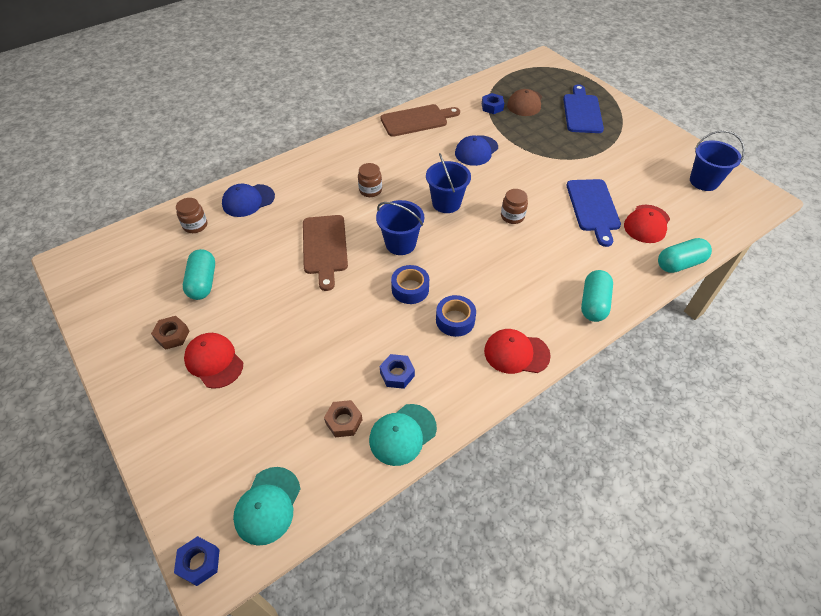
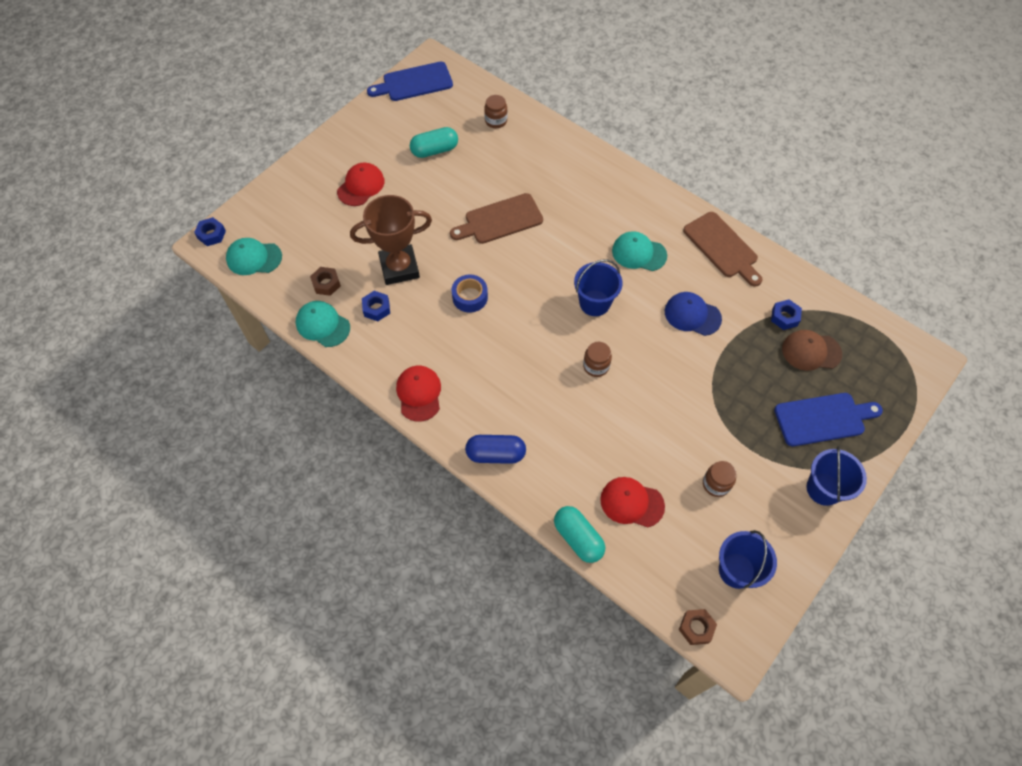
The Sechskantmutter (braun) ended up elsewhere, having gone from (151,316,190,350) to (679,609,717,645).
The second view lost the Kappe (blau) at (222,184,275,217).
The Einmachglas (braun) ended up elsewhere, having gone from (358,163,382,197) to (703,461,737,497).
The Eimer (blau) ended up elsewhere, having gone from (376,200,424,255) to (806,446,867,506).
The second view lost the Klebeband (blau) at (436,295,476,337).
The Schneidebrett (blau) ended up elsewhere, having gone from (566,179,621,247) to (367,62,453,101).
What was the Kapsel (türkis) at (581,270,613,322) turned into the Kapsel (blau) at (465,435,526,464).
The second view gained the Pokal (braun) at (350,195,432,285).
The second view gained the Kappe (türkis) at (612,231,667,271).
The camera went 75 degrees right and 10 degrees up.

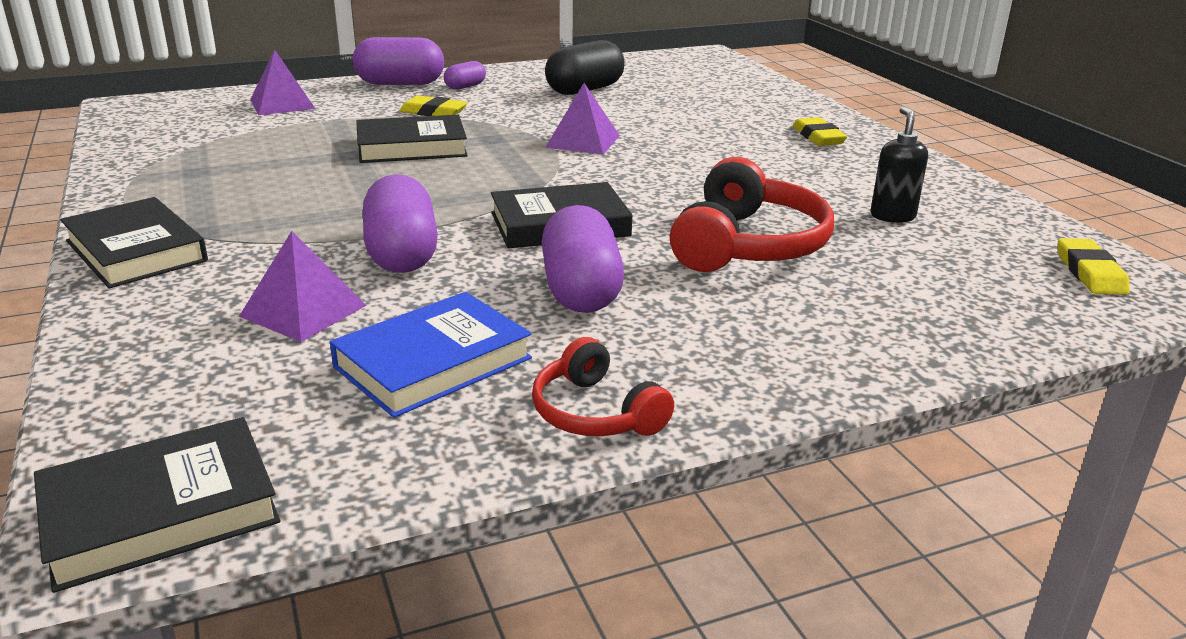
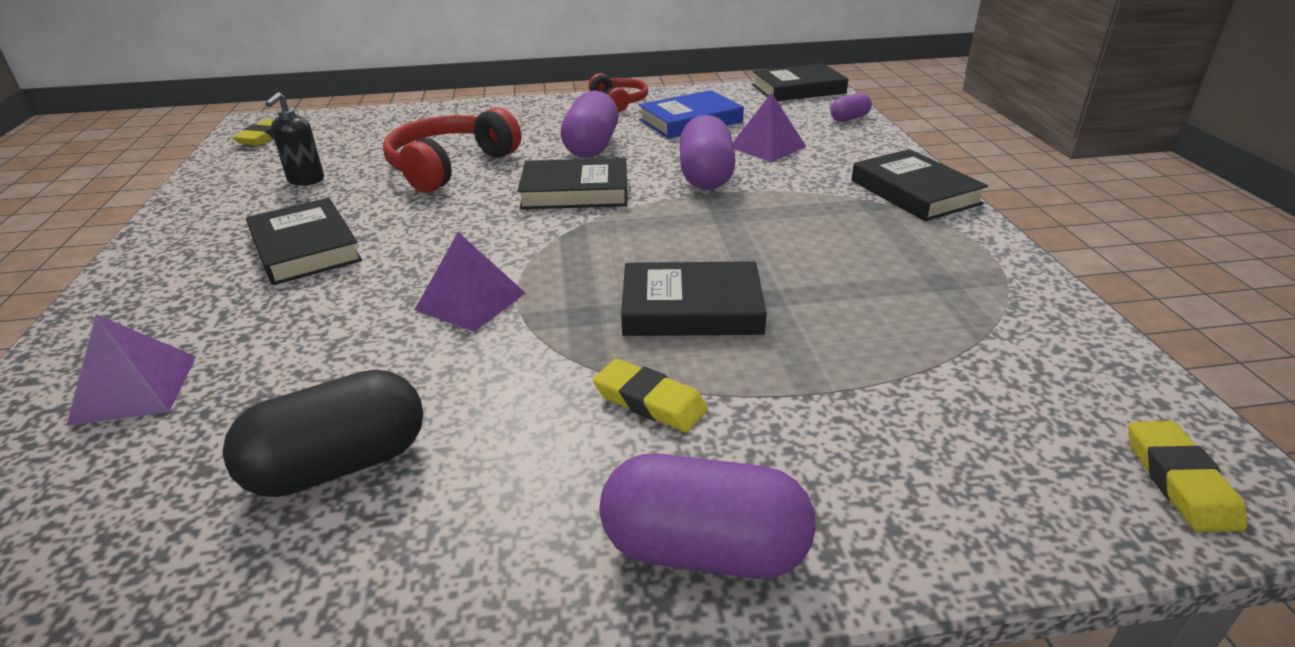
The Pyramide (lila) ended up elsewhere, having gone from (250,50,315,115) to (66,314,196,426).
The Kapsel (lila) ended up elsewhere, having gone from (444,61,486,90) to (831,93,872,122).
The Radiergummi (gelb) ended up elsewhere, having gone from (793,117,847,146) to (1128,421,1247,532).
The second view gained the Buch (schwarz) at (246,198,362,285).
The camera went 165 degrees left and 5 degrees up.

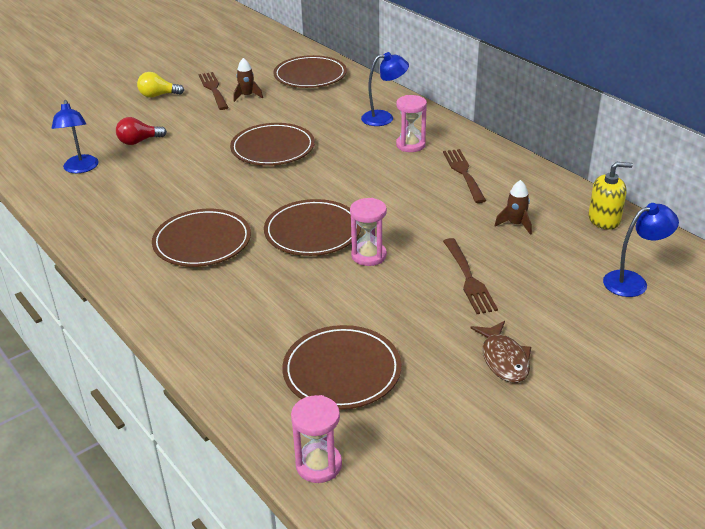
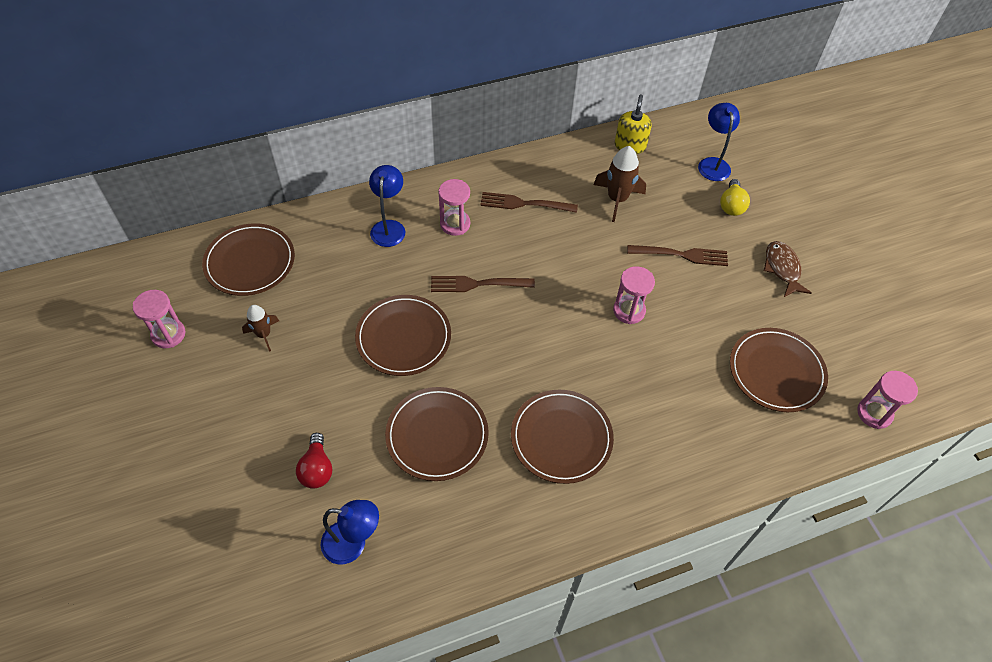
The Glühbirne (gelb) ended up elsewhere, having gone from (137,72,184,98) to (720,179,750,216).
The Gabel (braun) ended up elsewhere, having gone from (199,72,229,110) to (431,276,535,292).
The Teller (braun) ended up elsewhere, having gone from (264,199,361,256) to (385,387,489,481).
The Fisch (braun) at (470,321,531,383) ended up facing another way, 105 degrees counterclockwise from before.
The size of the Rakete (braun) at (495,180,532,235) changed by a factor of 1.61.
The second view gained the Sanduhr (rosa) at (133,290,186,348).
The camera went 75 degrees left and 20 degrees up.

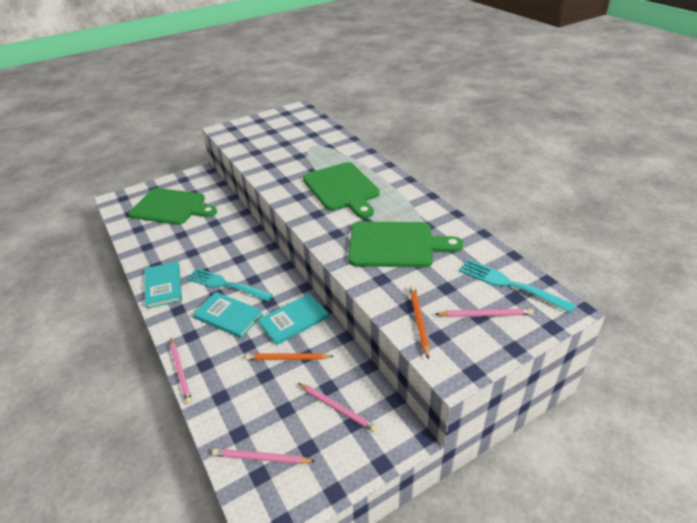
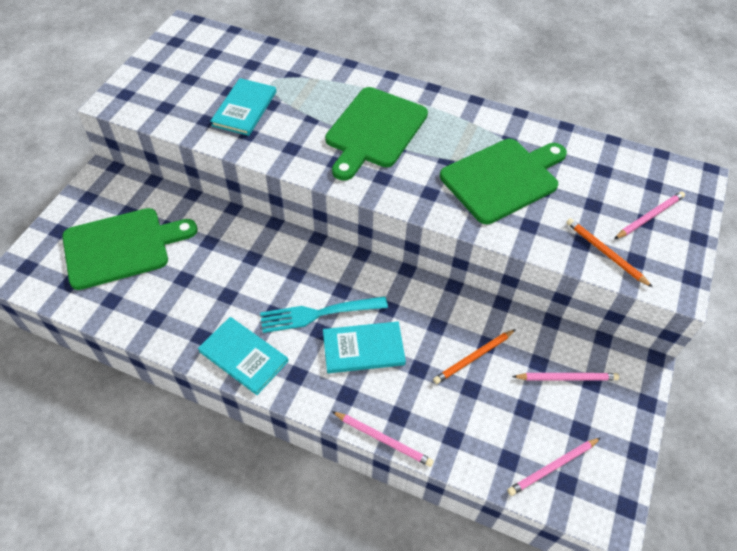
The Buch (türkis) ended up elsewhere, having gone from (258,293,329,346) to (210,78,276,136).
The Schneidebrett (grün) at (303,162,380,218) ended up facing another way, 90 degrees clockwise from before.
The second view lost the Gabel (türkis) at (459,259,575,313).
The camera went 40 degrees left and 15 degrees up.

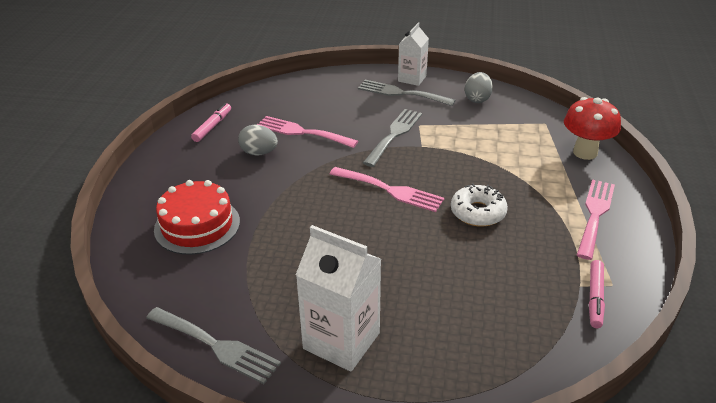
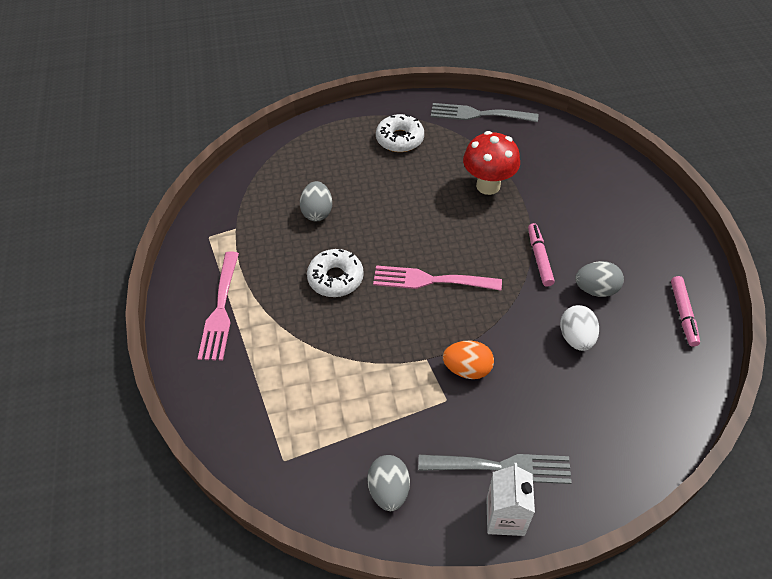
The second view lost the Kuchen (rot) at (154,180,240,255).
Where the Gabel (rosa) stood at (257,116,358,148), the Ei (weiß) came to stand at (560,305,599,351).
Where the Getränkekarton (weiß) stood at (296,225,381,372), the Donut (weiß) came to stand at (376,114,424,152).
Where the Gabel (grau) stood at (363,109,422,167), the Ei (orange) came to stand at (443,341,494,379).
The Pilz (rot) ended up elsewhere, having gone from (564,97,621,160) to (463,131,520,195).
The Filzstift (rosa) ended up elsewhere, having gone from (589,260,605,328) to (528,223,555,287).
The second view gained the Ei (grau) at (300,181,332,222).
The camera went 160 degrees right and 15 degrees up.

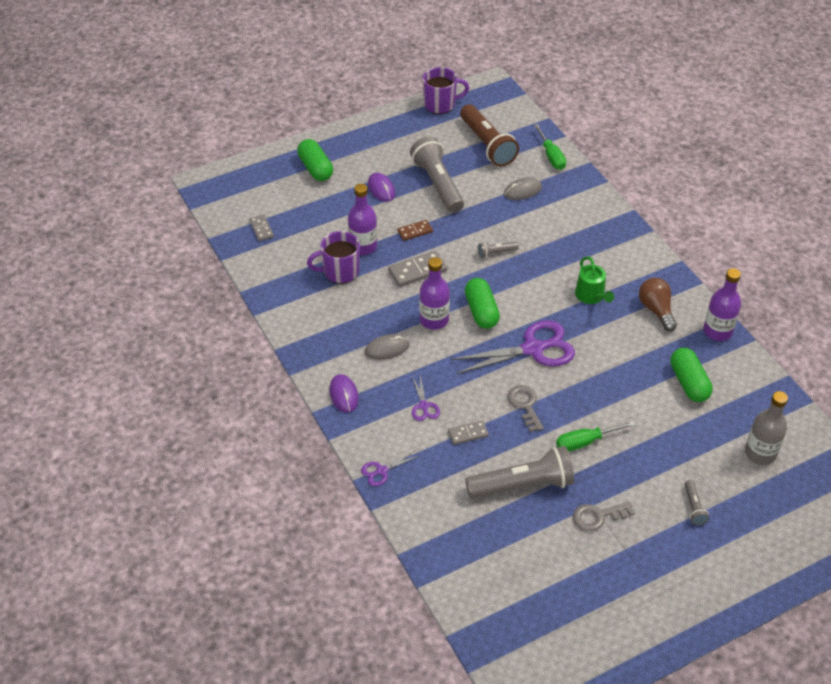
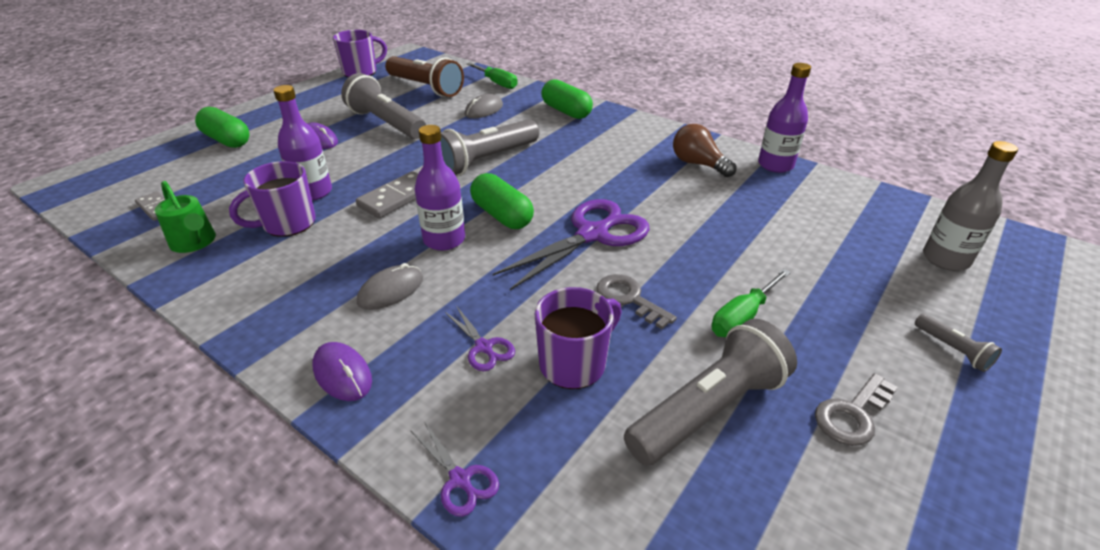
The Schere (lila) at (361,450,419,486) ended up facing another way, 75 degrees counterclockwise from before.
The second view lost the Dominostein (braun) at (398,220,433,241).
Where the Dominostein (grau) stood at (448,421,489,445), the Tasse (lila) came to stand at (535,287,622,389).
The size of the Taschenlampe (grau) at (478,241,519,258) changed by a factor of 2.25.
The Gießkanne (grün) ended up elsewhere, having gone from (575,256,614,304) to (155,181,216,253).
The Kapsel (grün) ended up elsewhere, having gone from (670,348,713,402) to (541,79,593,119).
The camera went 25 degrees left and 10 degrees down.

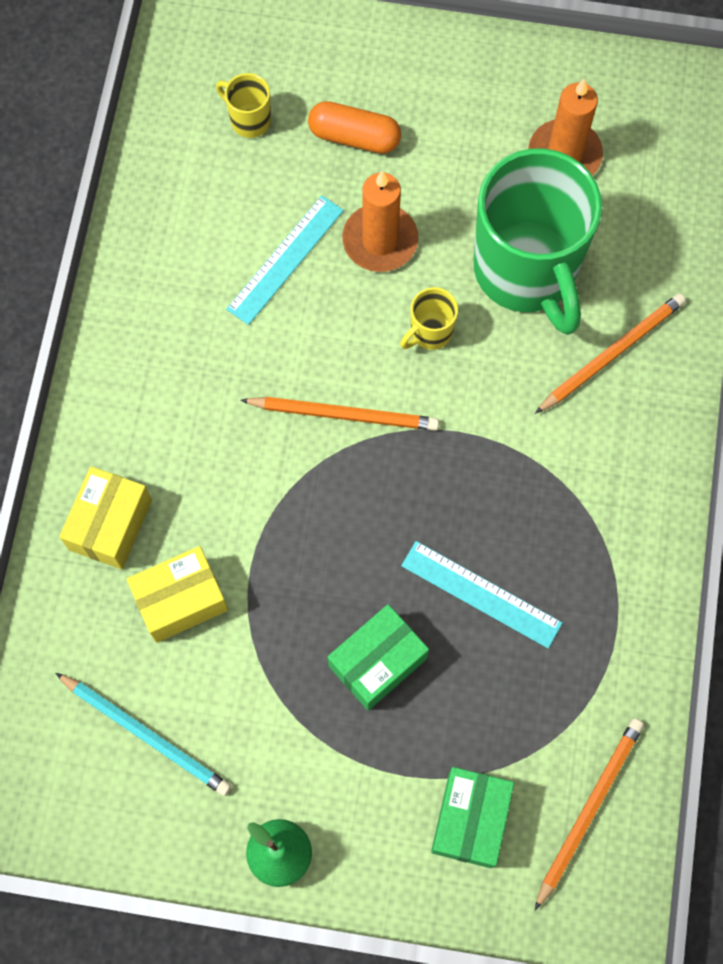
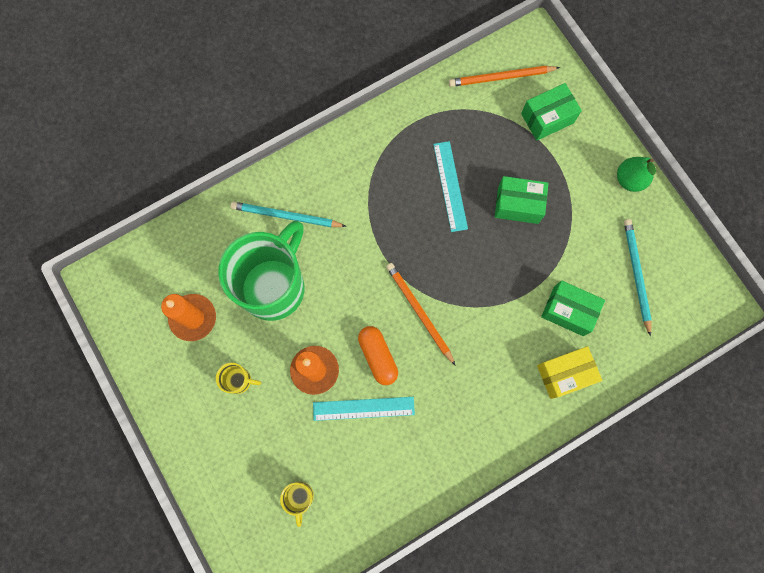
What was the Schachtel (gelb) at (127,546,228,643) turned into the Schachtel (grün) at (541,281,605,336).
The Kapsel (orange) ended up elsewhere, having gone from (308,101,401,154) to (358,326,398,385).
The Tasse (gelb) ended up elsewhere, having gone from (400,287,458,350) to (216,363,261,394).
What was the Bleistift (orange) at (535,293,686,414) turned into the Bleistift (türkis) at (231,202,347,227).
The camera went 130 degrees left and 5 degrees up.

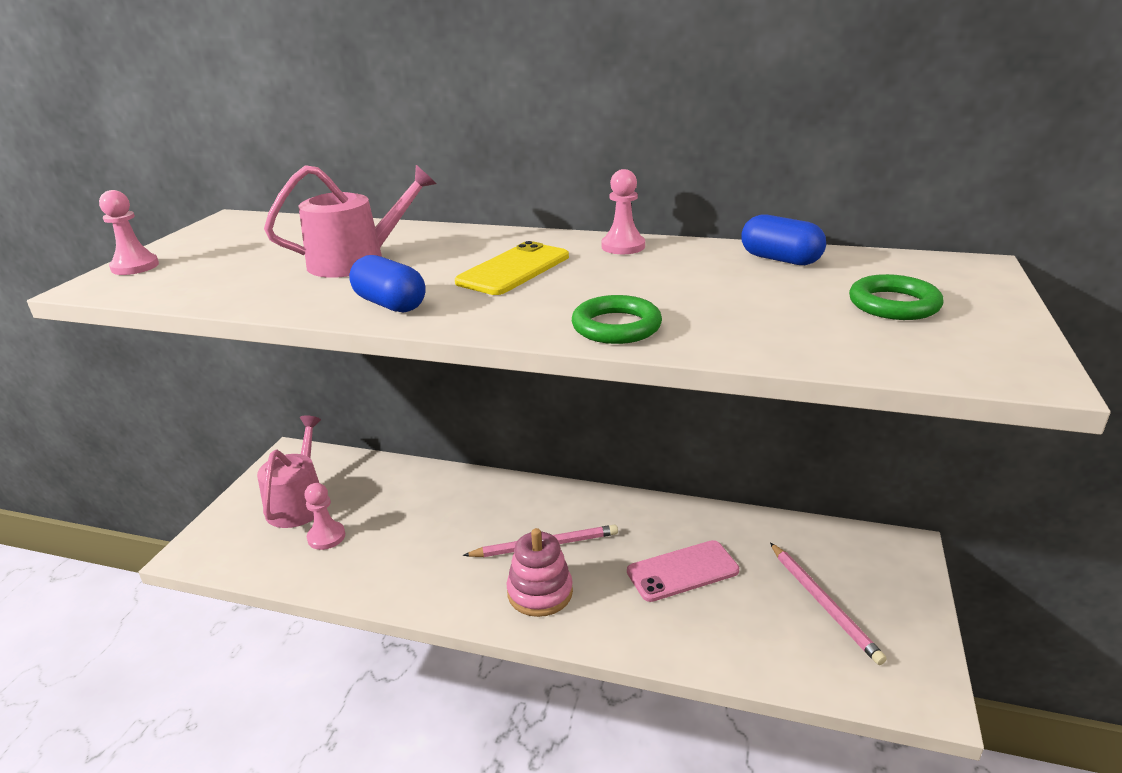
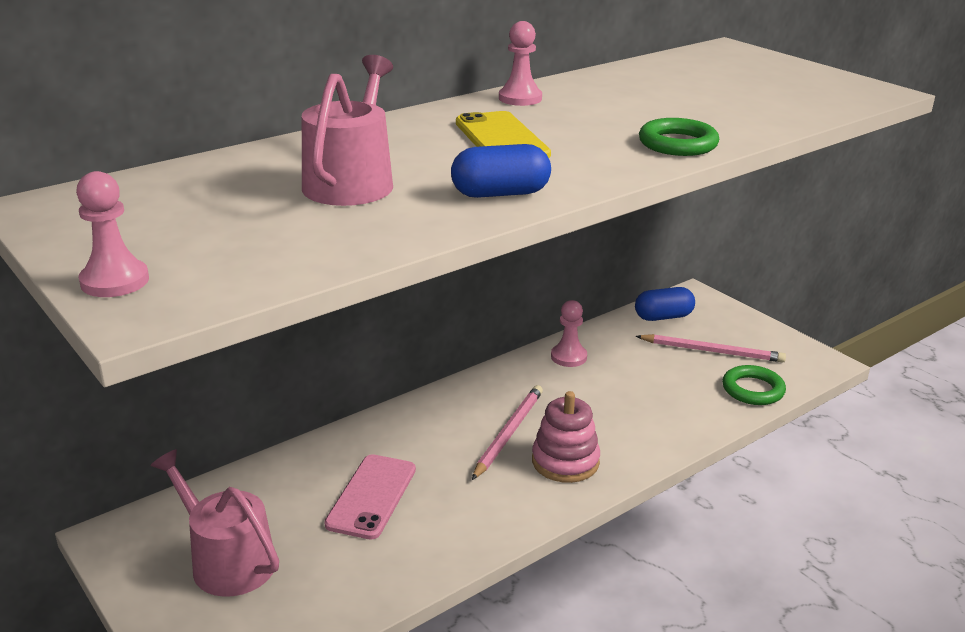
The Bauer (rosa) ended up elsewhere, having gone from (304,483,345,550) to (551,300,587,367).
The Handy (rosa) ended up elsewhere, having gone from (627,540,739,602) to (324,454,416,540).
The Kapsel (blau) ended up elsewhere, having gone from (741,215,826,265) to (635,287,695,321).
The Ring (grün) ended up elsewhere, having gone from (849,274,943,320) to (722,365,786,405).
The camera went 55 degrees left and 0 degrees up.

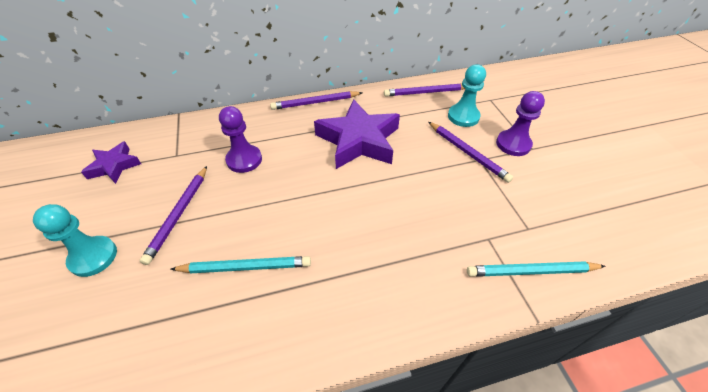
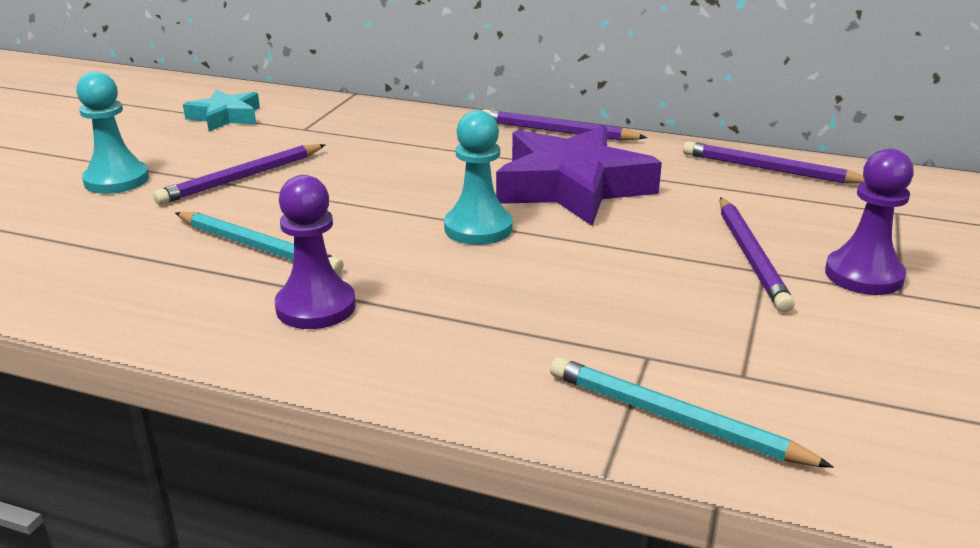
What was the Stern (lila) at (81,141,141,184) turned into the Stern (türkis) at (183,90,260,132).
The Bauer (lila) ended up elsewhere, having gone from (219,106,262,173) to (275,175,356,329).
The Bauer (türkis) ended up elsewhere, having gone from (448,64,486,127) to (444,110,513,245).
The camera went 35 degrees right and 20 degrees down.

